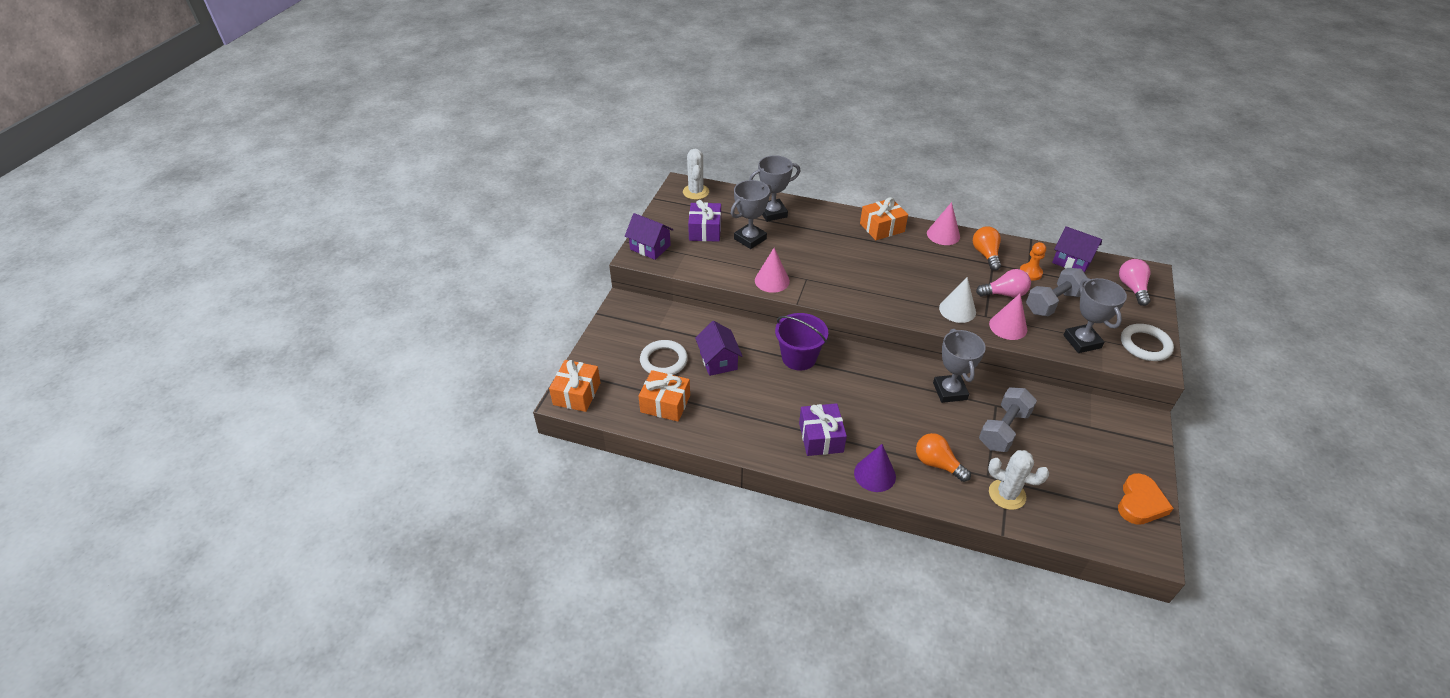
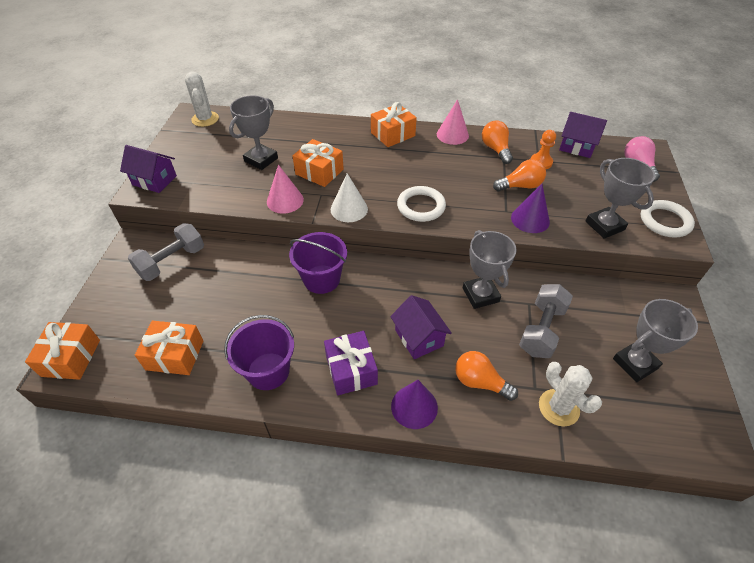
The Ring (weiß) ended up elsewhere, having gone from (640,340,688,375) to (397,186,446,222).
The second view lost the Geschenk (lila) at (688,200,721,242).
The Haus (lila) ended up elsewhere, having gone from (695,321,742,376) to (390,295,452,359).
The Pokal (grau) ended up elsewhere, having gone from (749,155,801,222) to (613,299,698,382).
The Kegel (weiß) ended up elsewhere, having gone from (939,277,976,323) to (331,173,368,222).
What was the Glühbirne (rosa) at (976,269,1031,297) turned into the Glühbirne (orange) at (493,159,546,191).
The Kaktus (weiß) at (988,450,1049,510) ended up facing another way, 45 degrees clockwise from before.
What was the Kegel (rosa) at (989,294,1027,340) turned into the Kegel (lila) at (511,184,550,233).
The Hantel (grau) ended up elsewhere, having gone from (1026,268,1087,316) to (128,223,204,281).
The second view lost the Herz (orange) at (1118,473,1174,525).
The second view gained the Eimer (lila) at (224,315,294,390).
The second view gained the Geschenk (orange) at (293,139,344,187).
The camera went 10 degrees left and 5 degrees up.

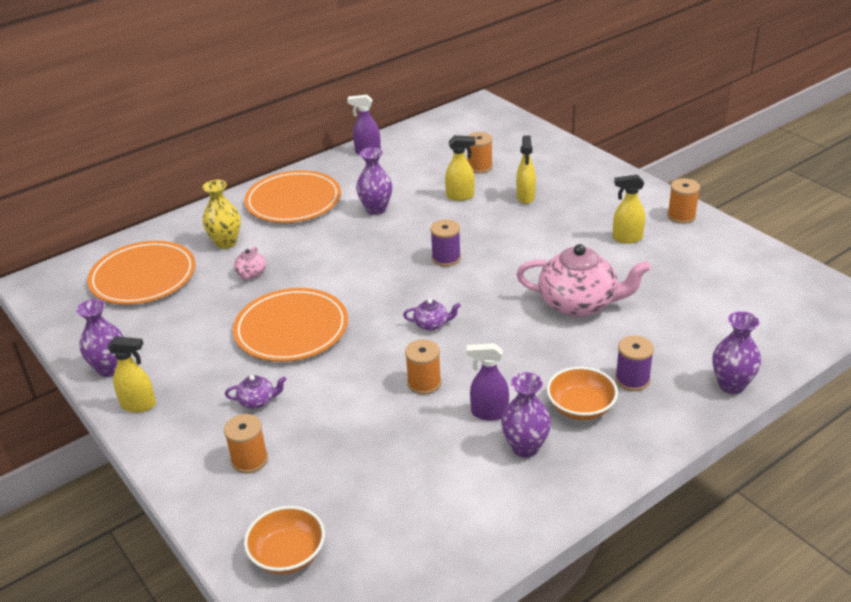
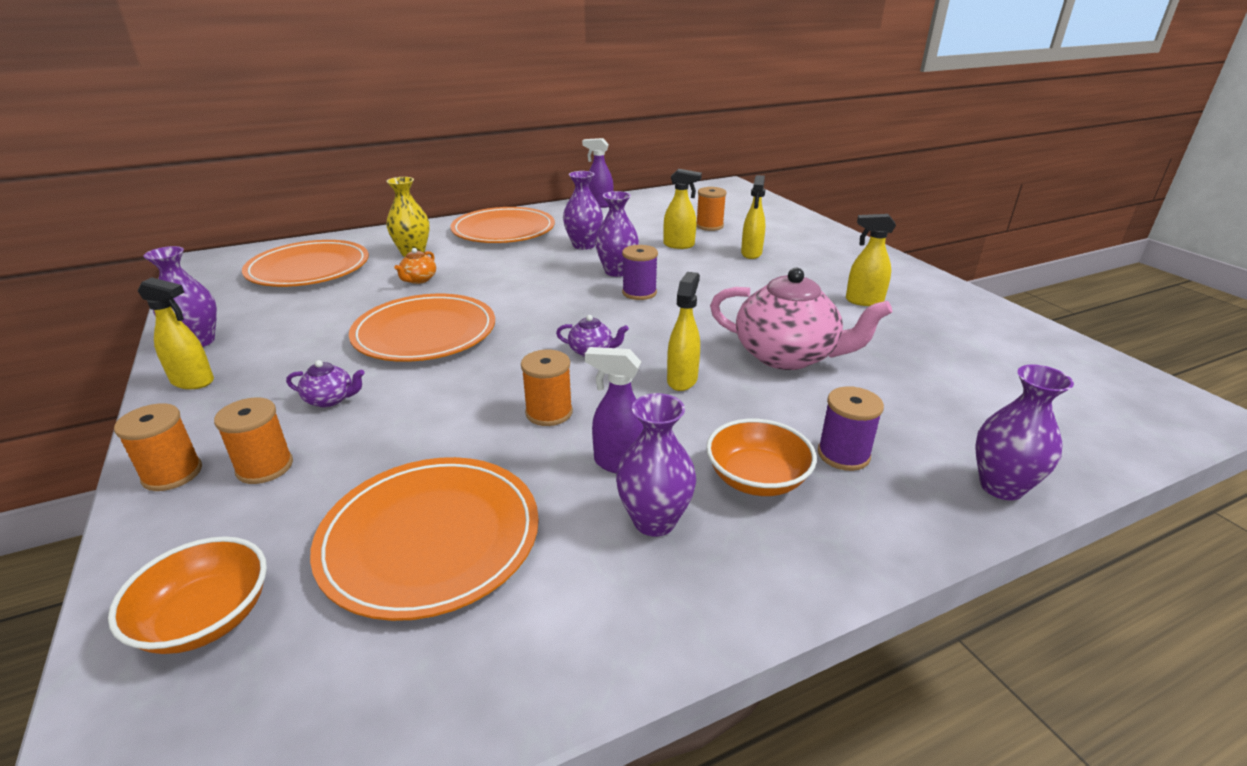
What was the Teekanne (rosa) at (234,246,266,280) turned into the Teekanne (orange) at (394,248,436,284).
The Garnrolle (orange) ended up elsewhere, having gone from (667,178,700,224) to (114,403,202,491).
The second view gained the Teller (orange) at (310,457,539,621).
The second view gained the Vase (lila) at (595,191,639,277).
The second view gained the Sprühflasche (gelb) at (667,272,700,391).
The camera went 10 degrees right and 5 degrees down.

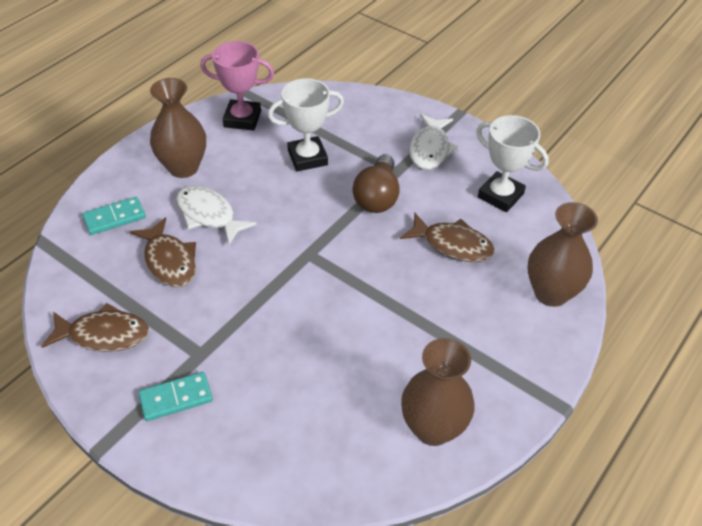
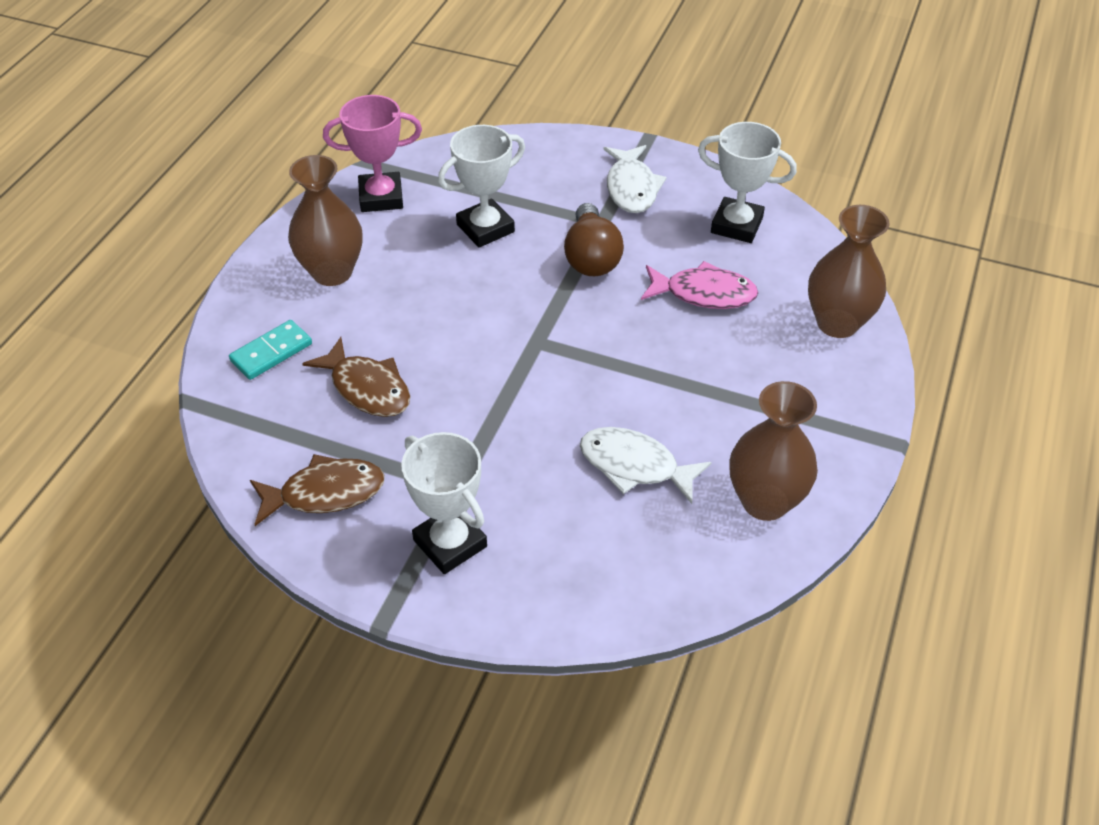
Where the Dominostein (türkis) stood at (138,372,213,421), the Pokal (weiß) came to stand at (401,432,487,574).
The Fisch (weiß) ended up elsewhere, having gone from (176,186,257,245) to (580,427,712,504).
What was the Fisch (braun) at (400,213,495,262) turned into the Fisch (rosa) at (641,261,758,309).
The camera went 15 degrees left and 0 degrees up.

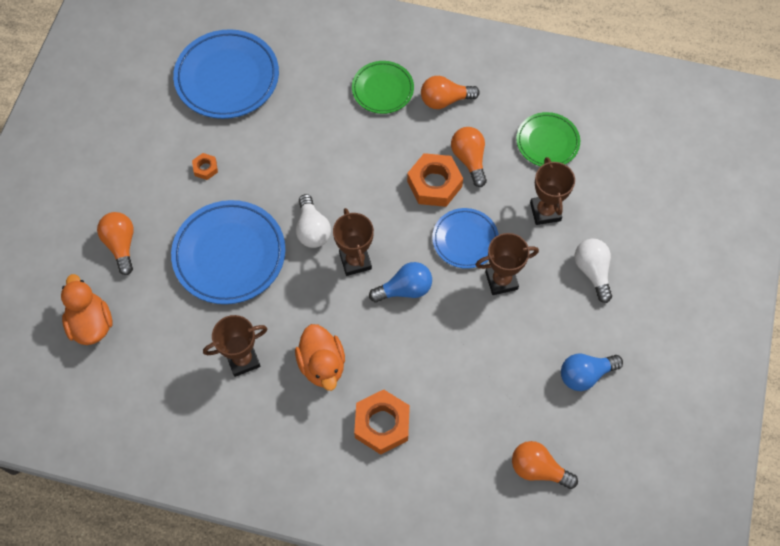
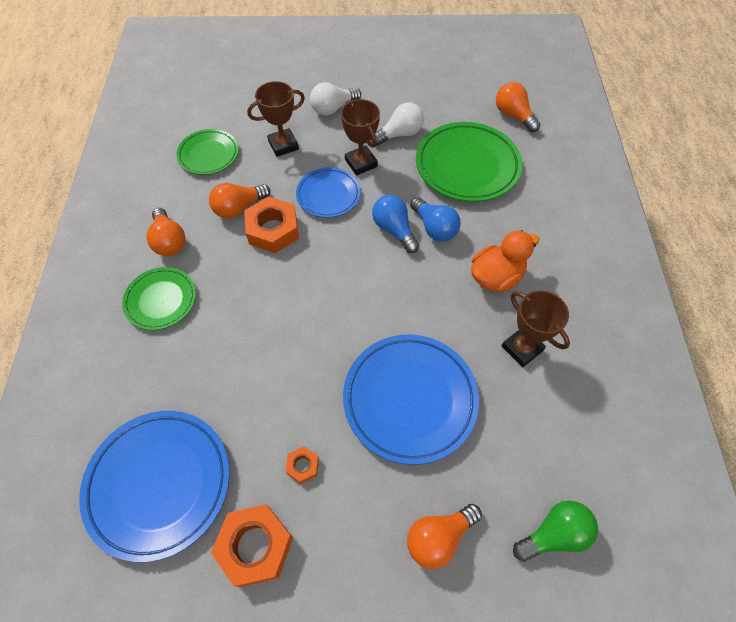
Where the Ente (orange) stood at (61,274,112,345), the Glühbirne (grün) came to stand at (513,500,598,562).
The Glühbirne (weiß) ended up elsewhere, having gone from (296,194,331,248) to (371,102,424,146).
The second view lost the Pokal (braun) at (333,208,374,276).
The Sechskantmutter (orange) ended up elsewhere, having gone from (354,389,410,455) to (211,505,293,587).
The Glühbirne (orange) at (512,441,578,489) ended up facing another way, 135 degrees clockwise from before.
The Glühbirne (blau) ended up elsewhere, having gone from (561,354,623,391) to (410,197,461,242).
The second view gained the Teller (grün) at (416,122,522,202).
The camera went 105 degrees left and 5 degrees down.

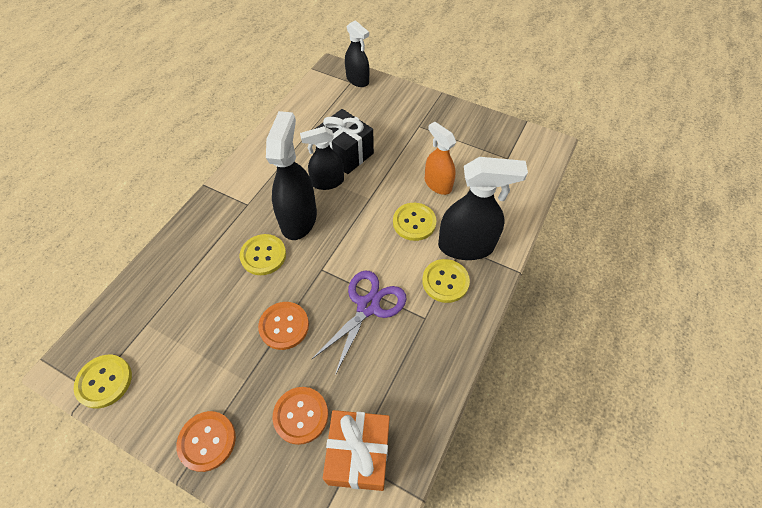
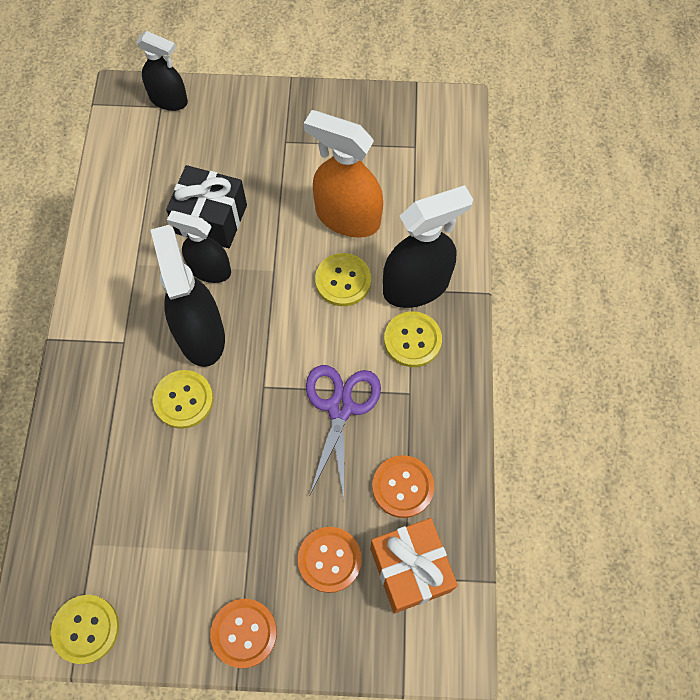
The Knopf (orange) ended up elsewhere, having gone from (258,302,309,350) to (372,455,434,518).
The Sprühflasche (schwarz) at (300,126,344,190) ended up facing another way, 60 degrees clockwise from before.
The size of the Sprühflasche (orange) at (425,122,456,195) changed by a factor of 1.56.
The camera went 25 degrees left and 10 degrees up.

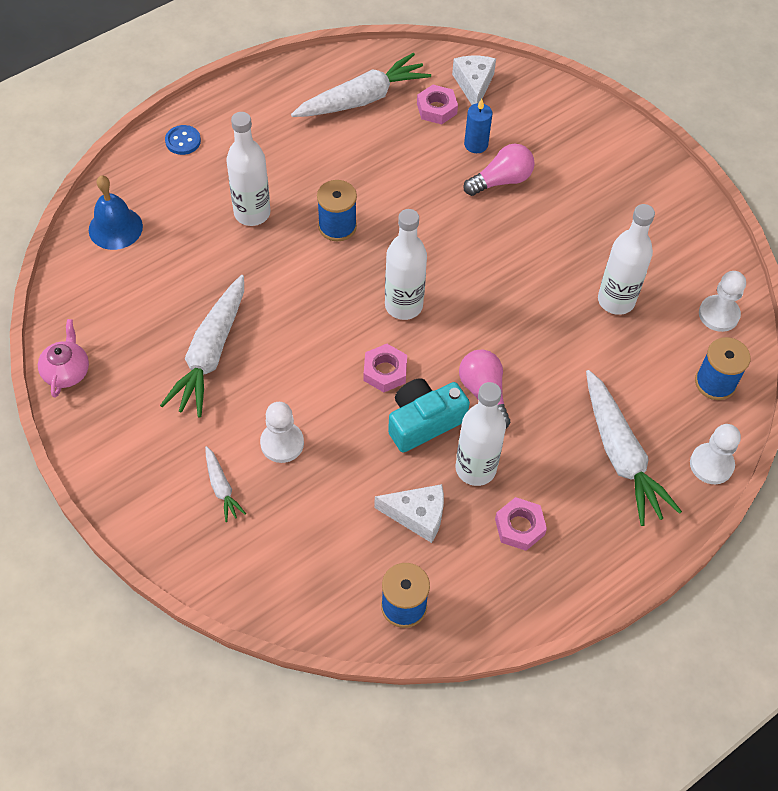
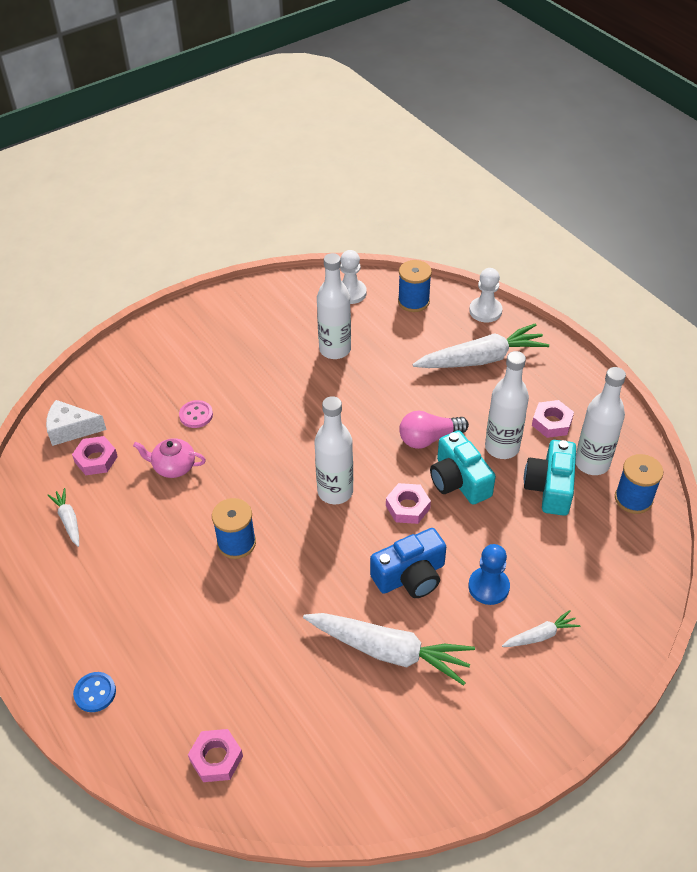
The Teekanne (rosa) ended up elsewhere, having gone from (38,319,89,398) to (133,438,206,478).
Where the Glocke (blau) stood at (89,175,143,250), the Sechskantmutter (rosa) came to stand at (188,729,243,782).
The Flasche (weiß) ended up elsewhere, having gone from (226,112,270,226) to (576,367,626,475).
What was the Bauer (weiß) at (260,402,304,463) turned into the Bauer (blau) at (468,544,510,605).
The size of the Karotte (weiß) at (291,53,431,117) changed by a factor of 0.48.
Where the Käse (weiß) stood at (374,484,444,543), the Kamera (türkis) came to stand at (524,440,576,516).
Where the Glühbirne (rosa) stood at (463,144,535,196), the Knopf (rosa) came to stand at (179,400,213,428).
The second view lost the Kerze (blau) at (464,99,492,153).
The second view gained the Kamera (blau) at (370,528,446,598).
The camera went 85 degrees left and 10 degrees down.

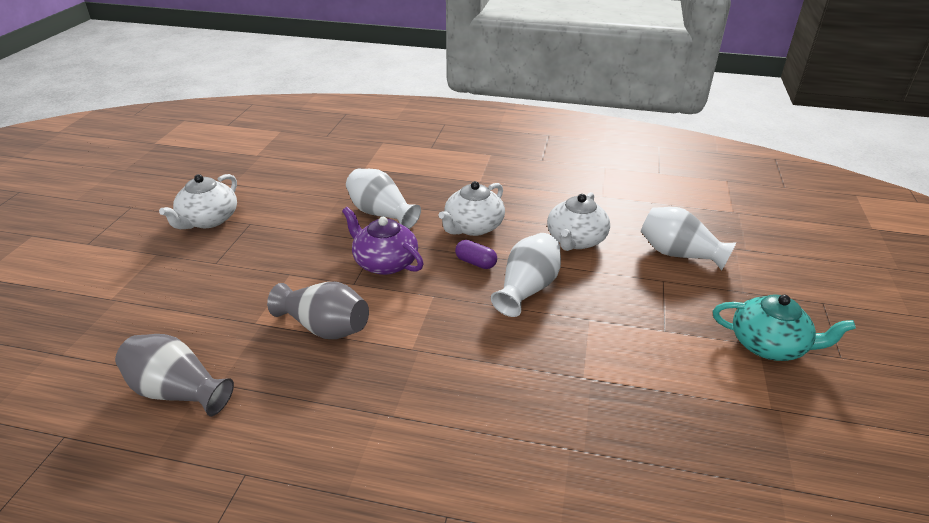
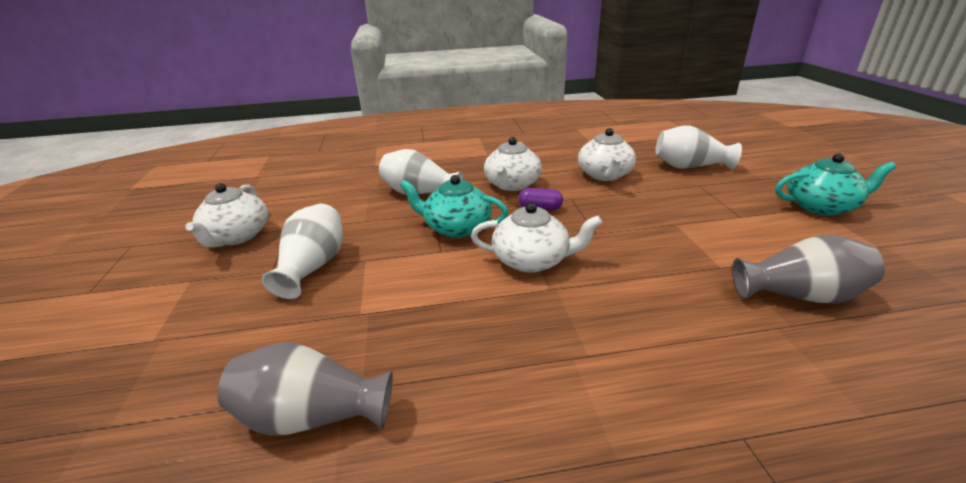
The Vase (grau) ended up elsewhere, having gone from (267,282,369,339) to (732,235,885,304).
What was the Teekanne (lila) at (342,207,424,275) turned into the Teekanne (türkis) at (400,175,509,238).
The Vase (weiß) ended up elsewhere, having gone from (491,233,561,317) to (261,204,343,299).
The second view gained the Teekanne (weiß) at (471,202,602,273).
The camera went 20 degrees left and 5 degrees down.

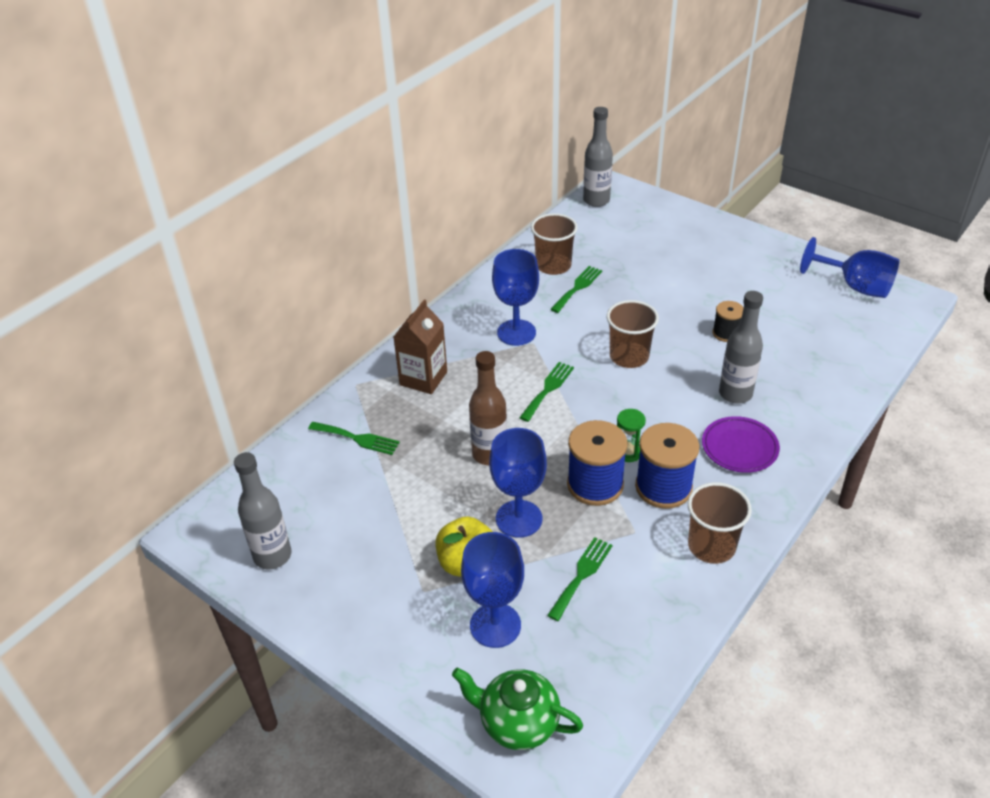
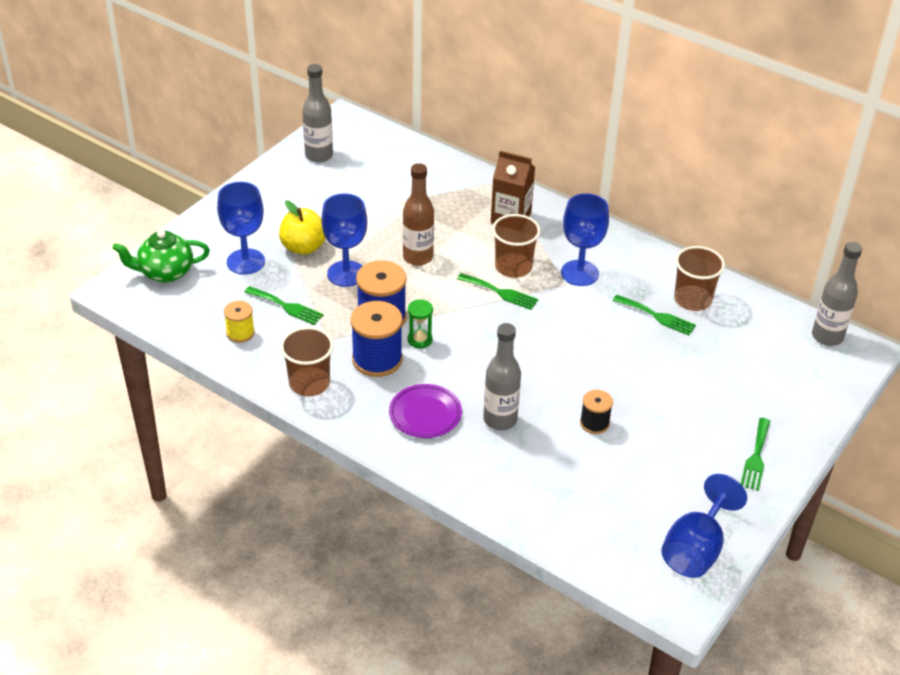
The Gabel (grün) ended up elsewhere, having gone from (308,422,400,455) to (741,418,770,491).
The Teekanne (grün) at (452,668,583,750) ended up facing another way, 120 degrees counterclockwise from before.
The Becher (braun) ended up elsewhere, having gone from (607,300,659,368) to (492,214,541,278).
The second view gained the Garnrolle (gelb) at (224,301,255,343).
The camera went 85 degrees right and 0 degrees up.

